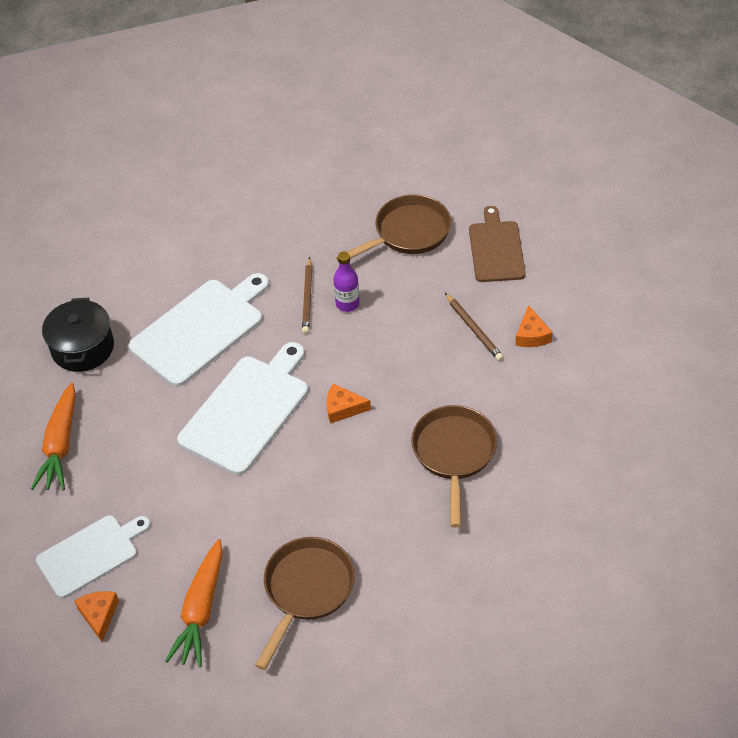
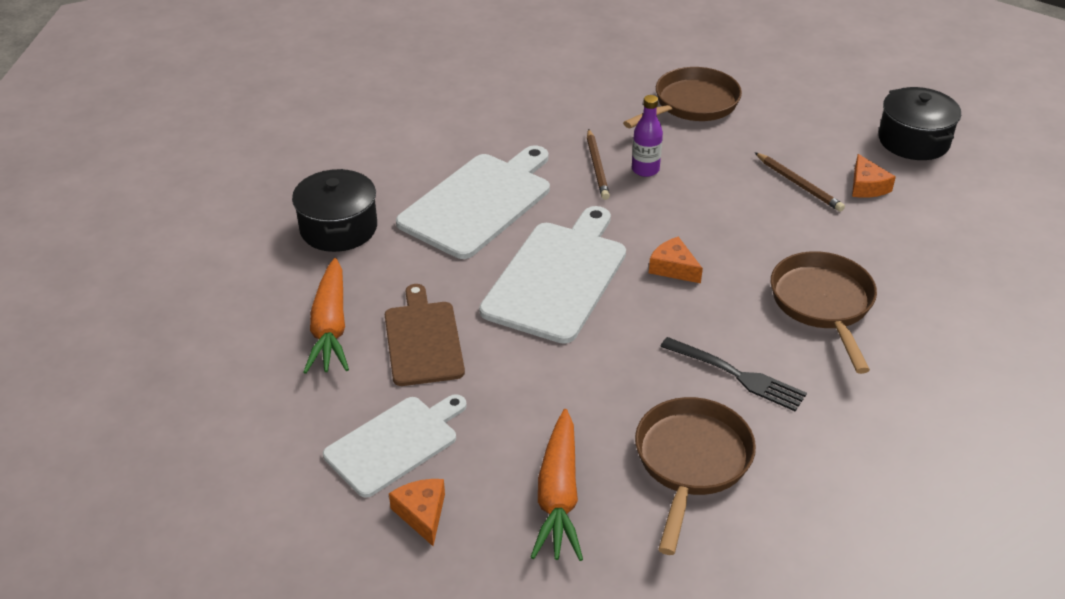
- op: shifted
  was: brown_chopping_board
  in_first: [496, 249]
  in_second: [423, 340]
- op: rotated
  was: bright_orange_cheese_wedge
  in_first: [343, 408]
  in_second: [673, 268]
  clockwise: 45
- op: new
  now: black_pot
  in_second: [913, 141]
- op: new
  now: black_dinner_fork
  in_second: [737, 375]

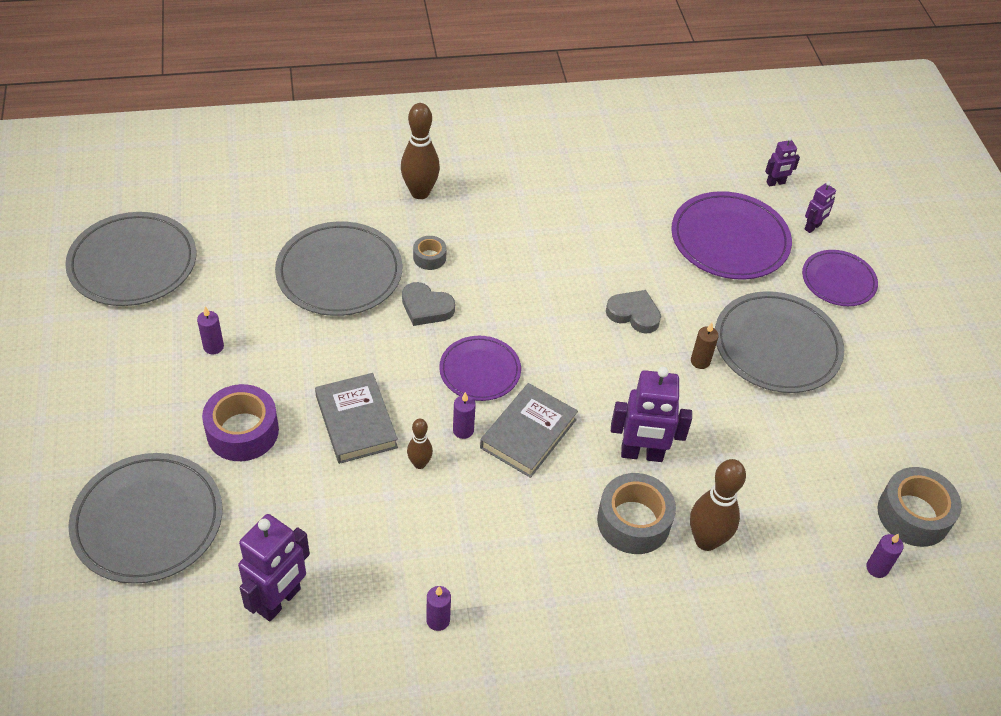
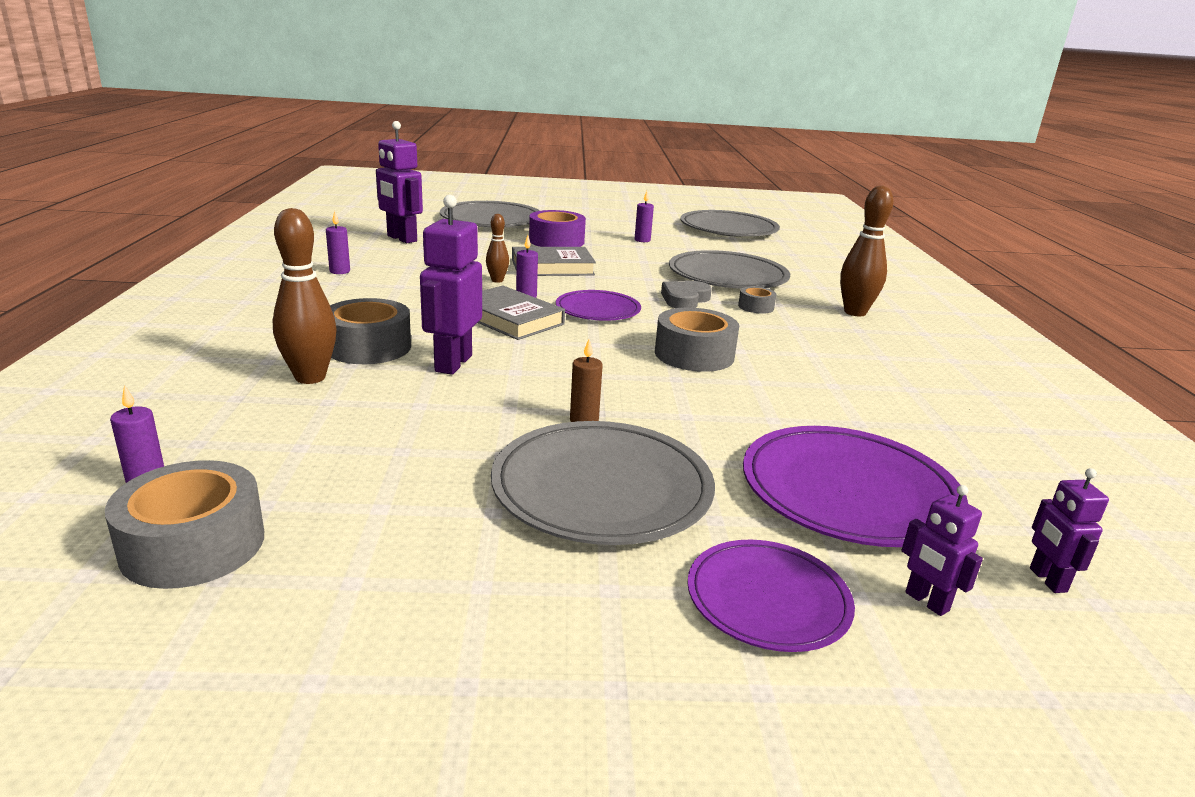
- op: gone
  was: gray_love_heart
  in_first: [634, 314]
- op: new
  now: gray_tape
  in_second: [694, 354]

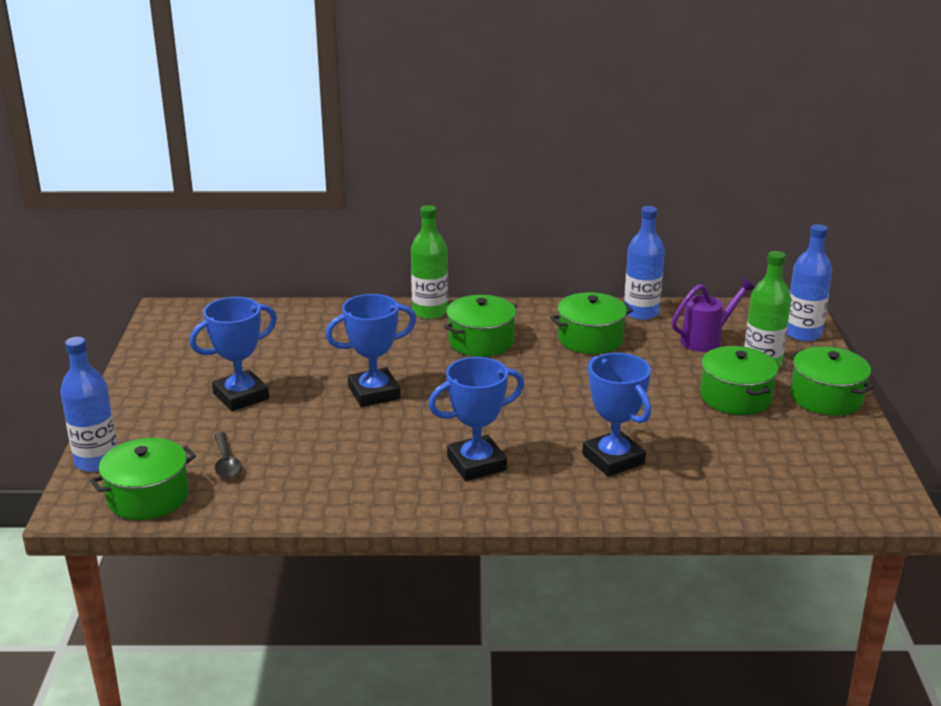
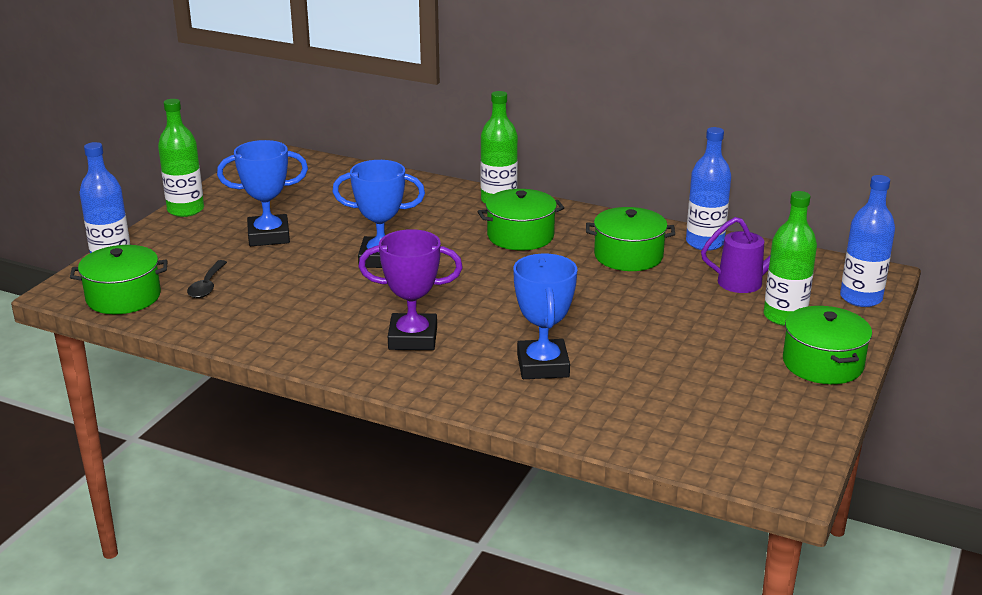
- op: gone
  was: emerald_pot
  in_first: [735, 397]
- op: repainted
  was: cobalt_trophy
  now: violet_trophy
  in_first: [476, 464]
  in_second: [413, 338]
- op: new
  now: emerald_bottle
  in_second: [185, 210]

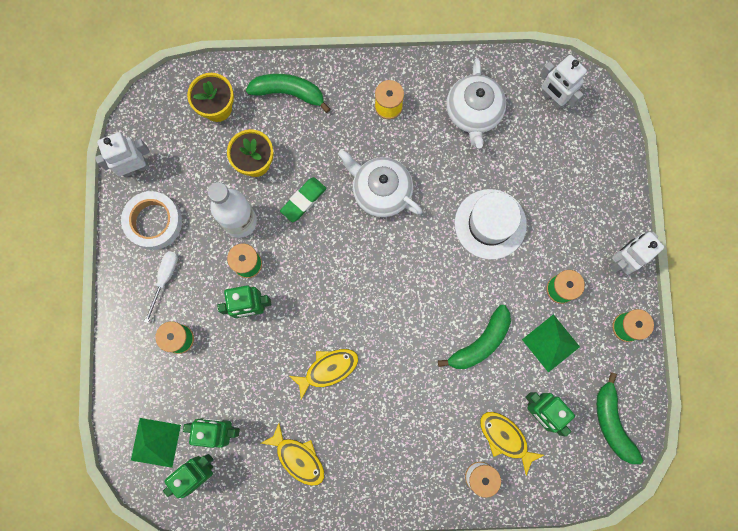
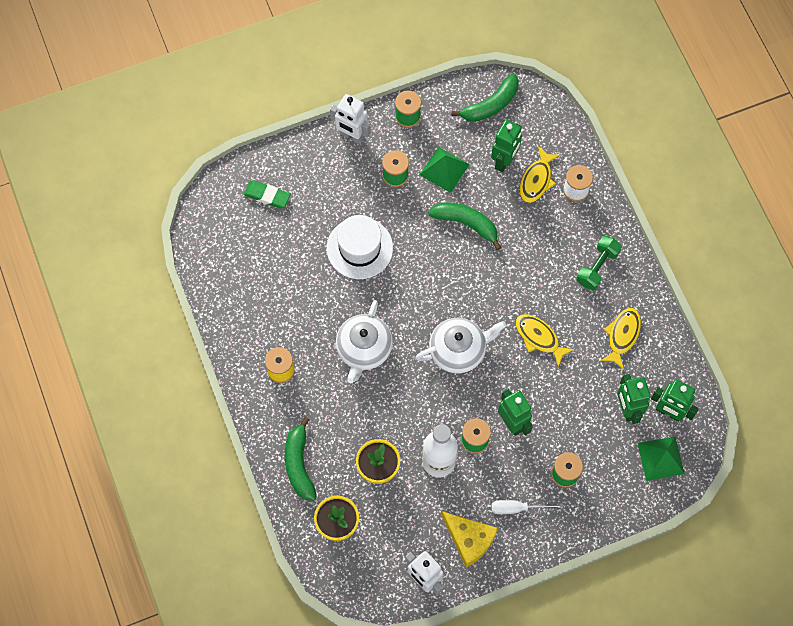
- op: gone
  was: snow-white_robot_figure
  in_first: [552, 98]
- op: shifted
  was: snow-white_china_teapot
  in_first: [473, 112]
  in_second: [458, 350]
- op: shifted
  was: emerald_gum_eraser
  in_first: [303, 200]
  in_second: [267, 196]
- op: swapped
  was: snow-white_tape
  now: golden_cheese_wedge
  in_first: [154, 222]
  in_second: [469, 539]
- op: new
  now: emerald_free_weight
  in_second: [597, 267]

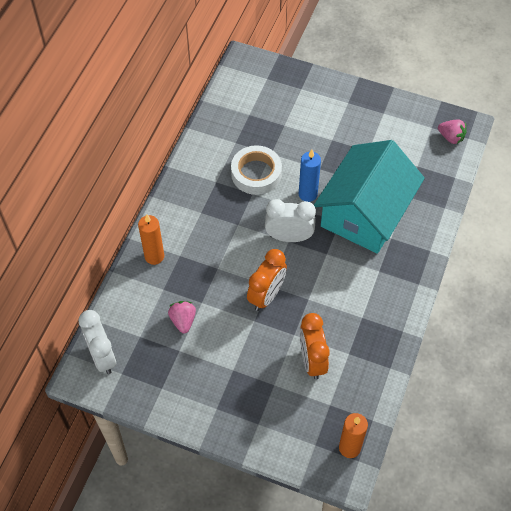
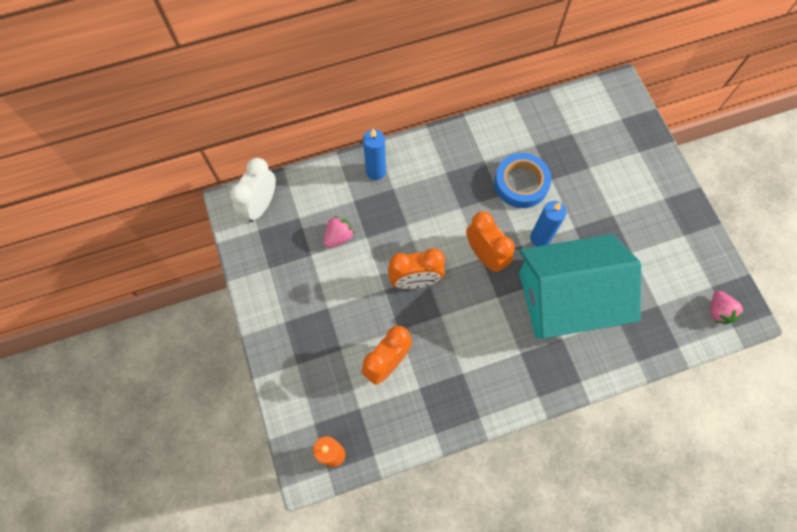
- op: repainted
  was: snow-white_tape
  now: cobalt_tape
  in_first: [256, 173]
  in_second: [521, 183]
- op: repainted
  was: snow-white_bedside_clock
  now: bright_orange_bedside_clock
  in_first: [289, 237]
  in_second: [485, 255]
- op: repainted
  was: bright_orange_pillar_candle
  now: cobalt_pillar_candle
  in_first: [154, 256]
  in_second: [376, 171]

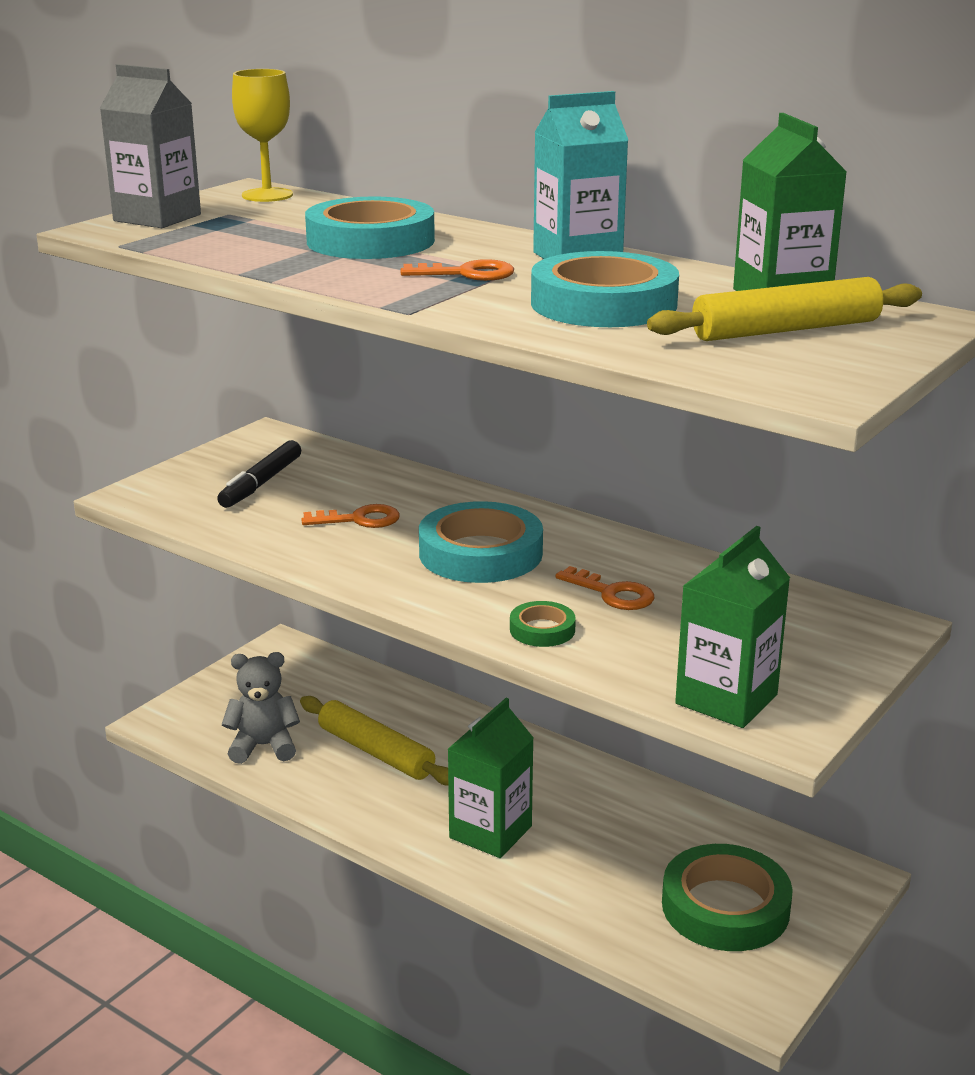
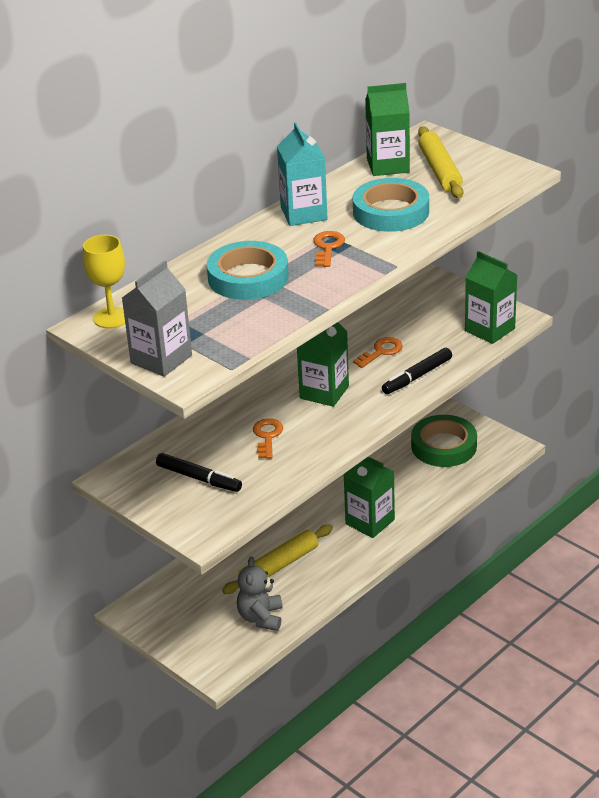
- op: swapped
  was: aqua_tape
  now: emerald_juice_carton
  in_first: [480, 553]
  in_second: [324, 392]
- op: swapped
  was: emerald_tape
  now: black_felt_pen
  in_first: [542, 630]
  in_second: [417, 376]

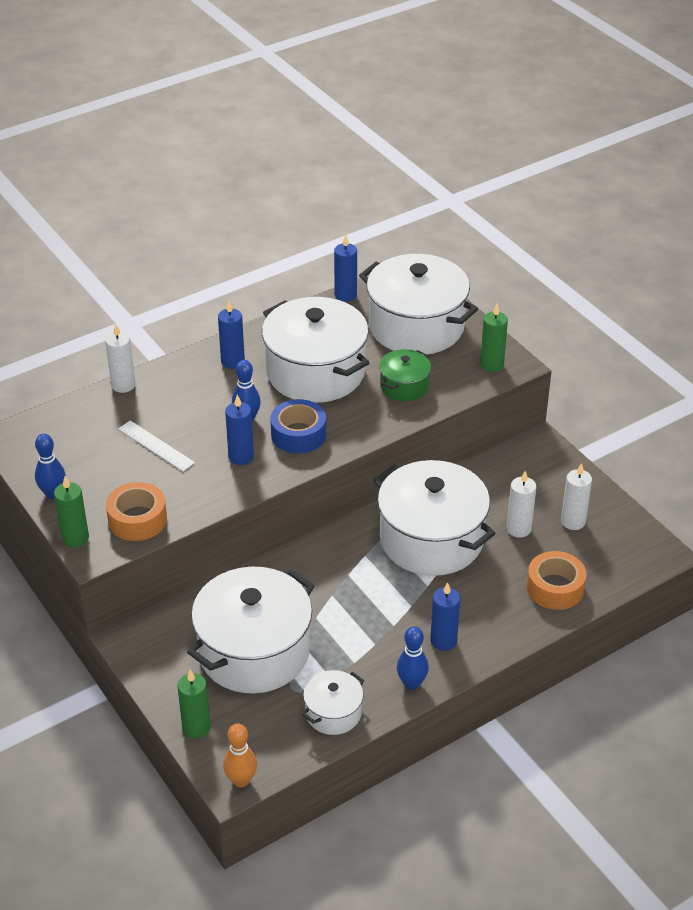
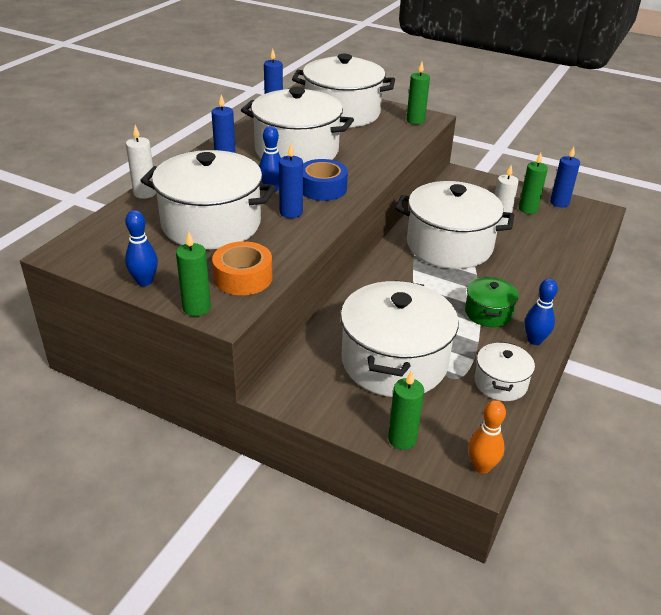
- op: shifted
  was: emerald_pot
  in_first: [404, 386]
  in_second: [488, 313]
- op: swapped
  was: snow-white_straightedge
  now: snow-white_pot
  in_first: [156, 446]
  in_second: [211, 224]
- op: repainted
  was: snow-white_pillar_candle
  now: emerald_pillar_candle
  in_first: [573, 521]
  in_second: [528, 209]
- op: gone
  was: bright_orange_tape
  in_first: [555, 588]
- op: shifted
  was: cobalt_pillar_candle
  in_first: [443, 641]
  in_second: [559, 203]

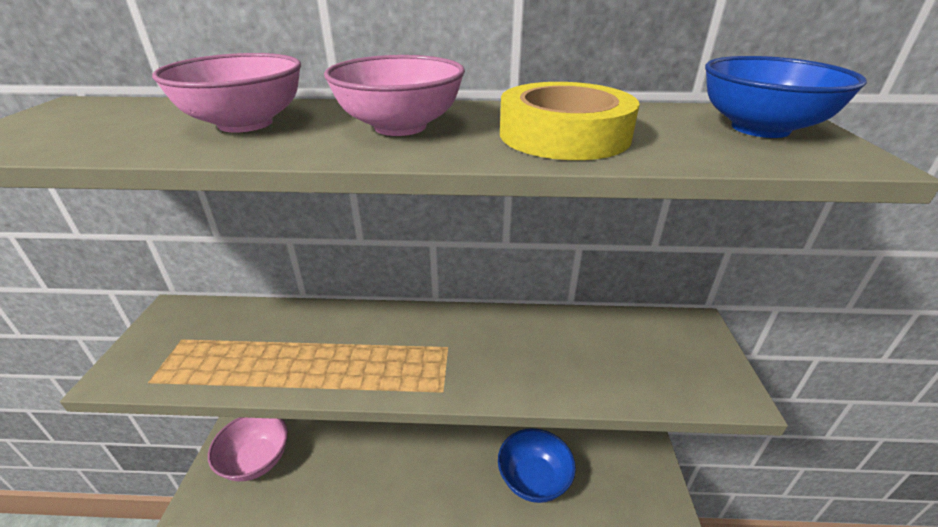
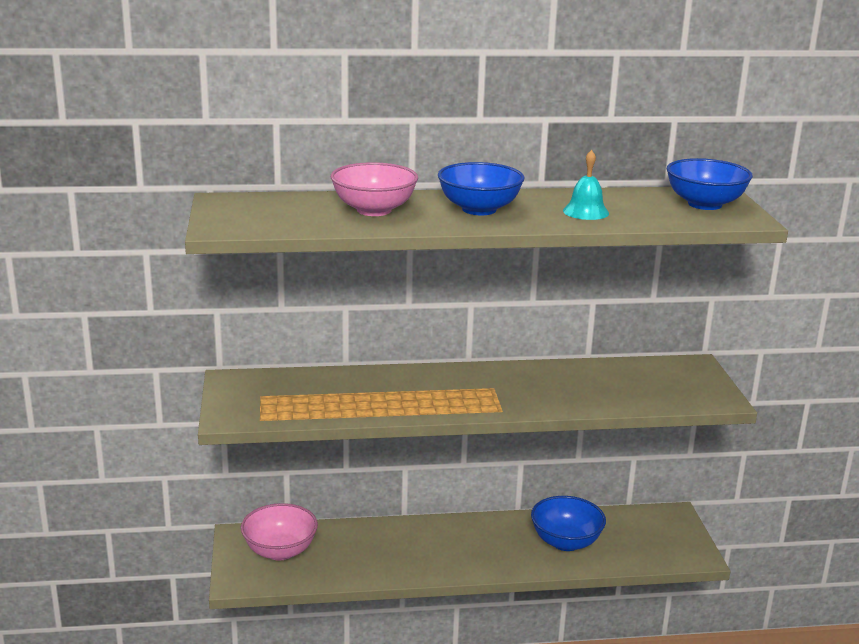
- op: repainted
  was: rose-pink_deep_dish
  now: cobalt_deep_dish
  in_first: [400, 127]
  in_second: [479, 209]
- op: swapped
  was: golden_tape
  now: aqua_bell
  in_first: [564, 135]
  in_second: [585, 212]

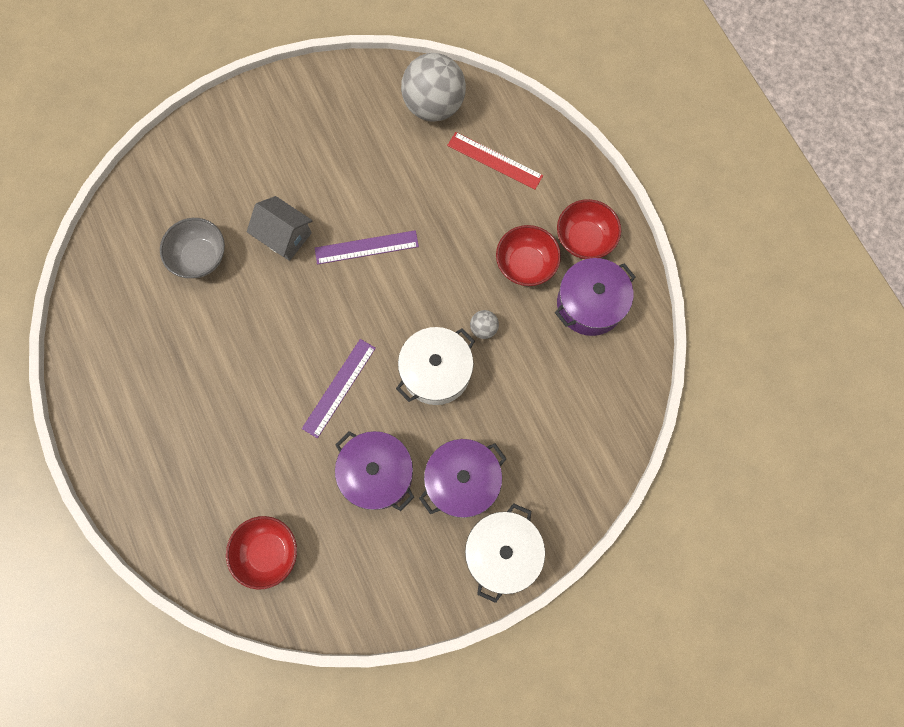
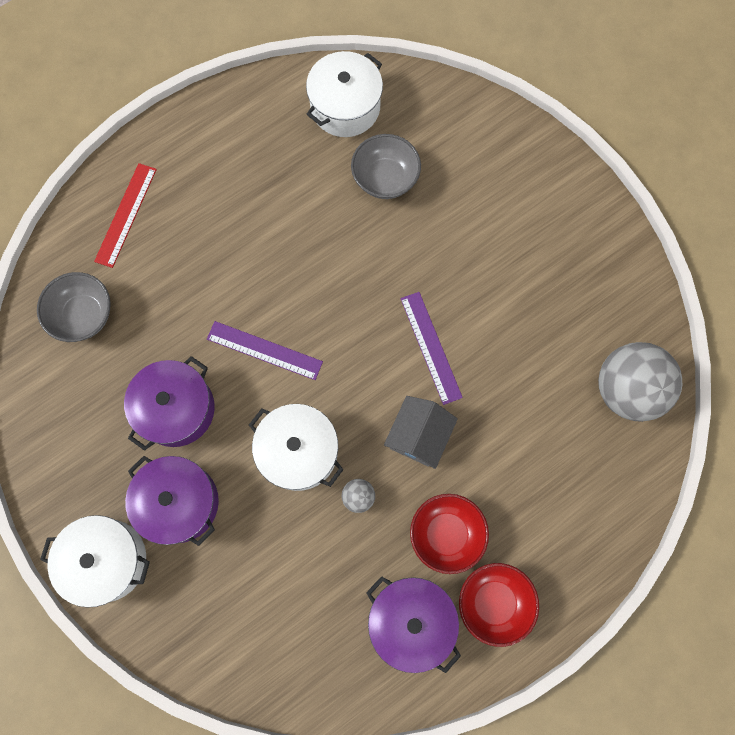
- op: shifted
  was: red_straightedge
  in_first: [495, 160]
  in_second: [126, 215]
- op: shifted
  was: gray_toy_house
  in_first: [285, 236]
  in_second: [418, 436]
- op: repainted
  was: red_deep_dish
  now: gray_deep_dish
  in_first: [268, 552]
  in_second: [84, 315]
- op: new
  now: snow-white_pot
  in_second: [345, 107]

